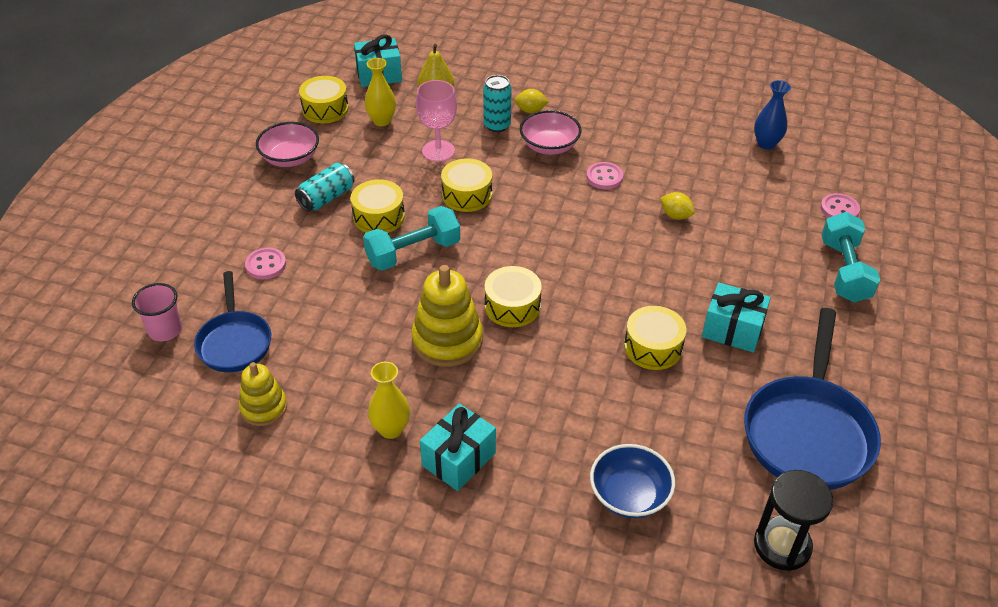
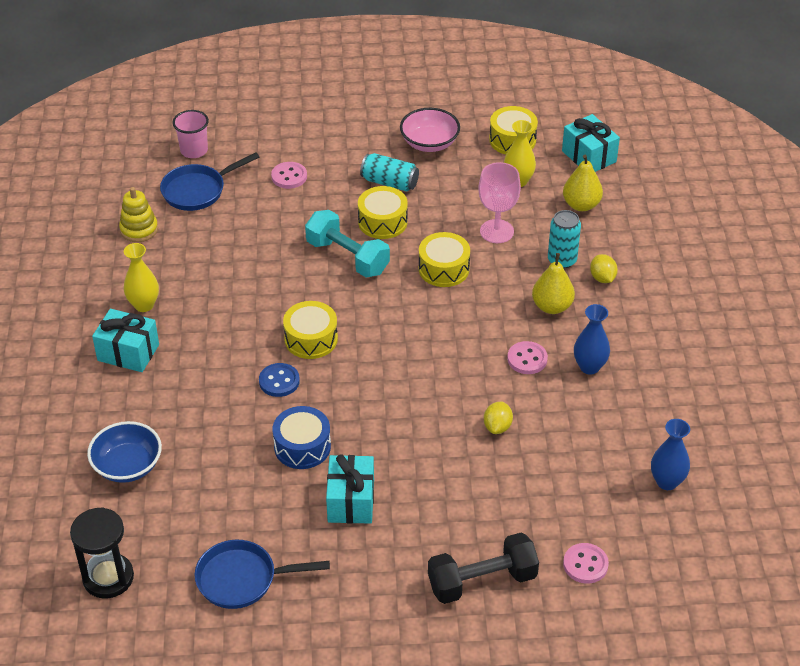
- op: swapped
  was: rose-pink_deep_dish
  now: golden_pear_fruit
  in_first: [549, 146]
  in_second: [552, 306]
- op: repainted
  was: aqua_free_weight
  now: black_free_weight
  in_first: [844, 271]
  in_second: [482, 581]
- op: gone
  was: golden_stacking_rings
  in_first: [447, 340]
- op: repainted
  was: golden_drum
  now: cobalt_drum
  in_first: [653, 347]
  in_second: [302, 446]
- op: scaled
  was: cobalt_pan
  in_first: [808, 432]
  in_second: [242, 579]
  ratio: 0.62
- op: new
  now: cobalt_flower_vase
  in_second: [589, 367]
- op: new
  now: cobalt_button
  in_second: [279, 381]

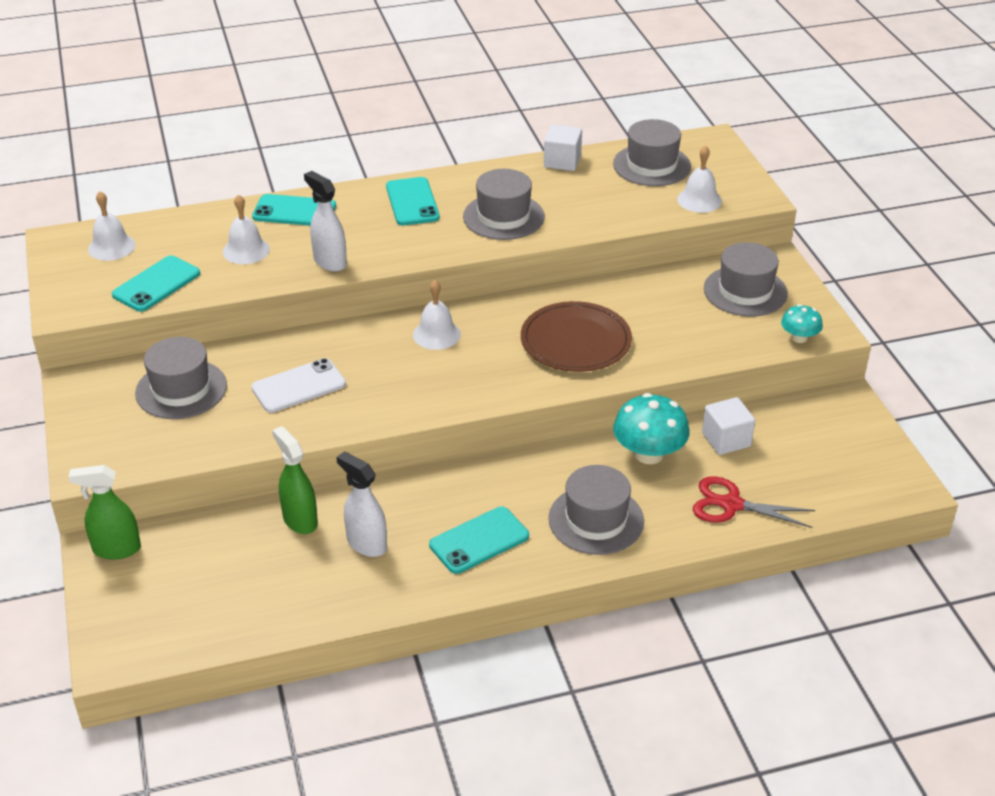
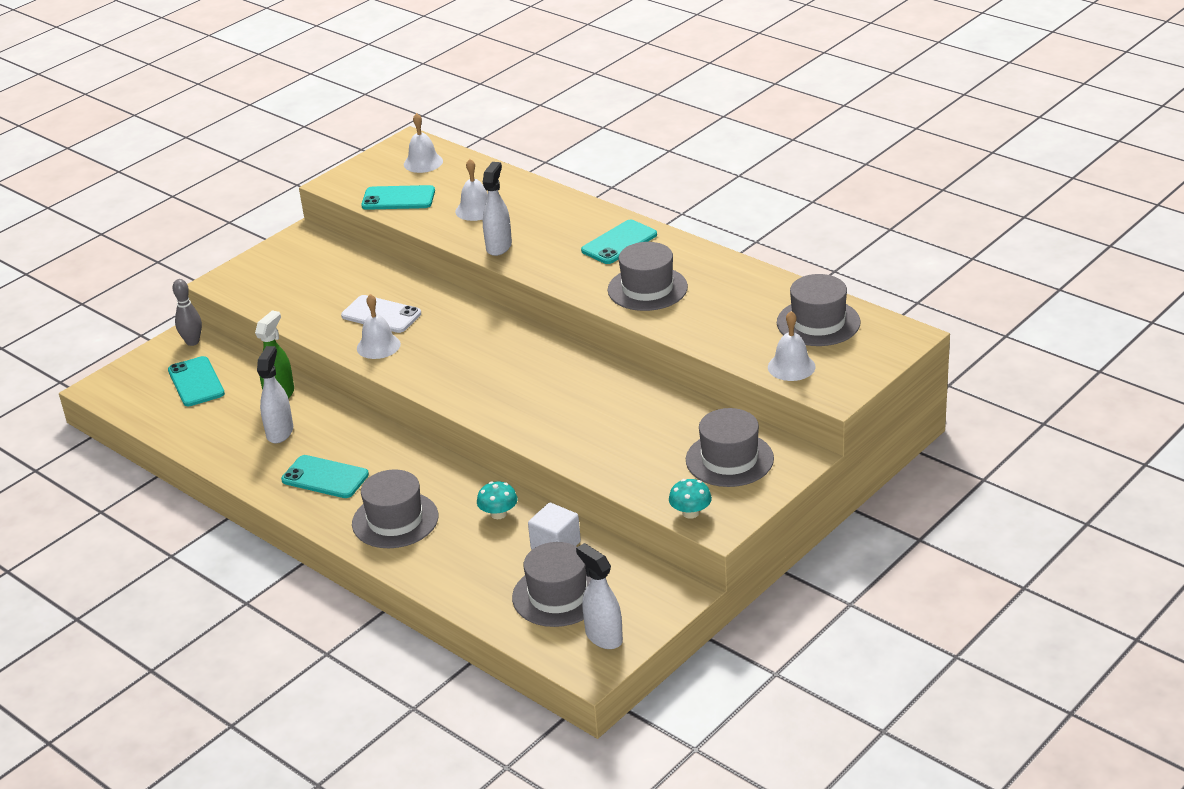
- op: gone
  was: snow-white_solid_cube
  in_first: [562, 161]
- op: shifted
  was: aqua_smartphone
  in_first: [294, 211]
  in_second: [196, 382]
- op: shifted
  was: snow-white_bell
  in_first: [436, 334]
  in_second: [378, 346]
- op: gone
  was: brown_dinner_plate
  in_first: [575, 341]
- op: shifted
  was: gray_hat
  in_first: [181, 389]
  in_second: [558, 595]
- op: scaled
  was: aqua_toadstool
  in_first: [649, 454]
  in_second: [498, 514]
  ratio: 0.57
- op: swapped
  was: emerald_spray_bottle
  now: gray_bowling_pin
  in_first: [116, 549]
  in_second: [192, 342]
- op: gone
  was: red_shears
  in_first: [731, 505]
- op: new
  now: snow-white_spray_bottle
  in_second: [603, 637]

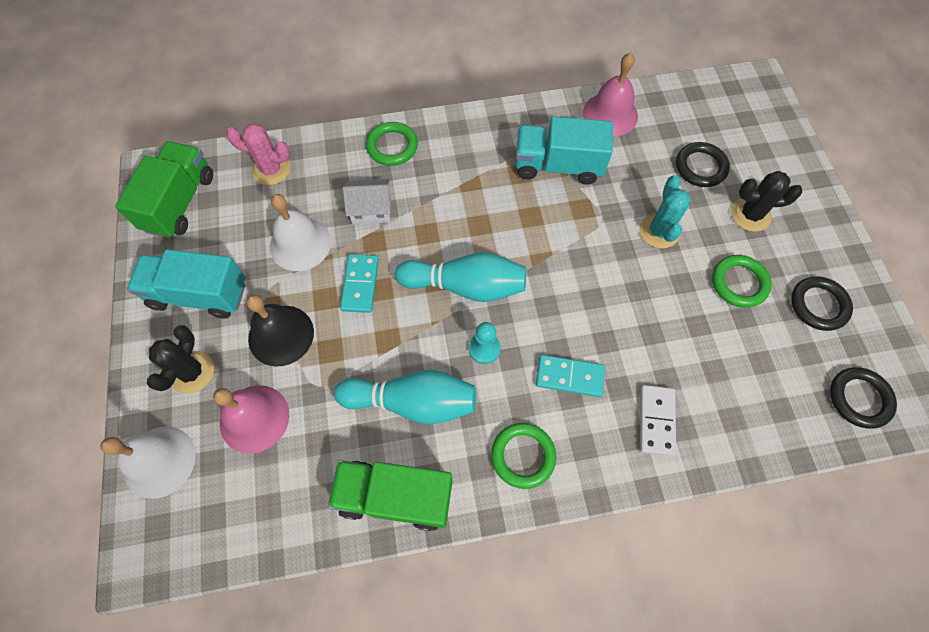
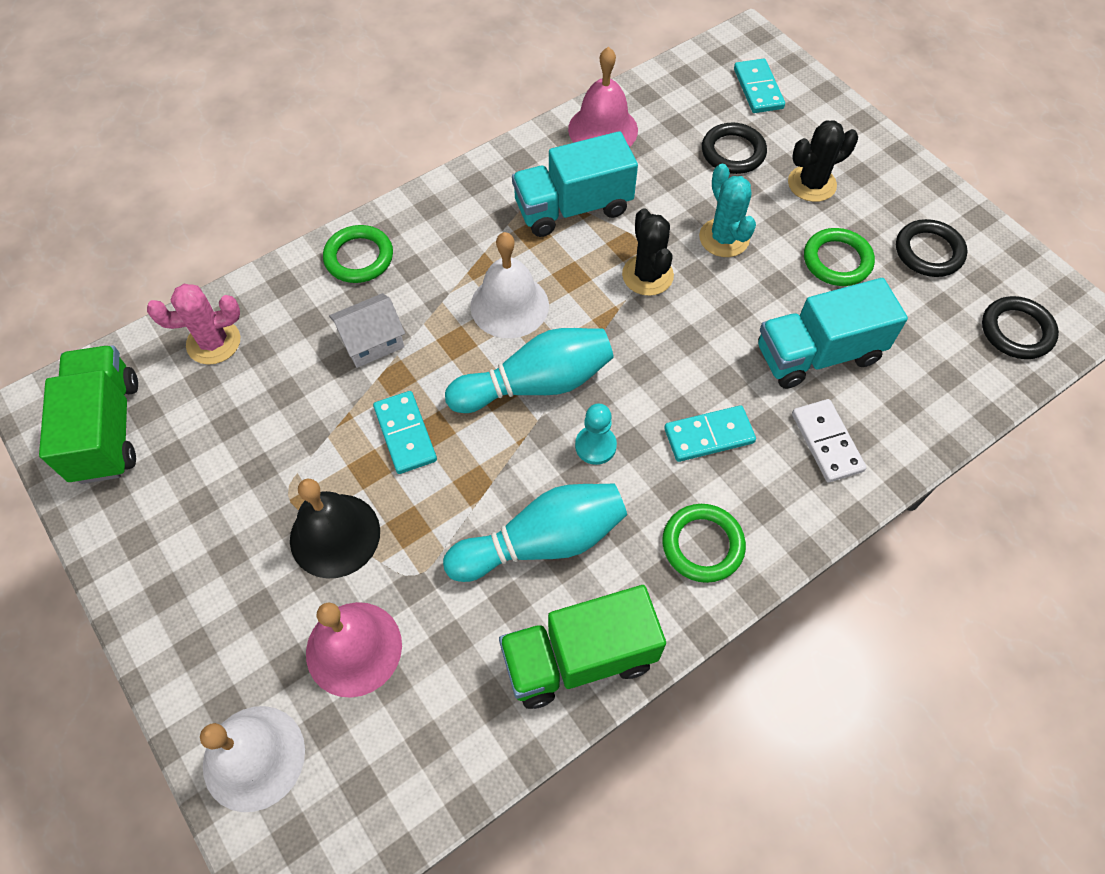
- op: shifted
  was: snow-white_bell
  in_first: [300, 244]
  in_second: [509, 305]
- op: shifted
  was: aqua_toy_truck
  in_first: [199, 294]
  in_second: [817, 354]
- op: shifted
  was: black_prickly_plant
  in_first: [192, 372]
  in_second: [647, 275]
- op: new
  now: aqua_domino_piece
  in_second: [758, 89]

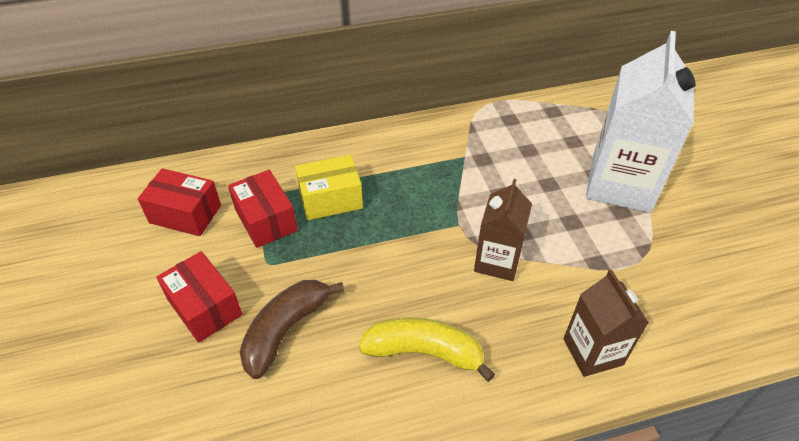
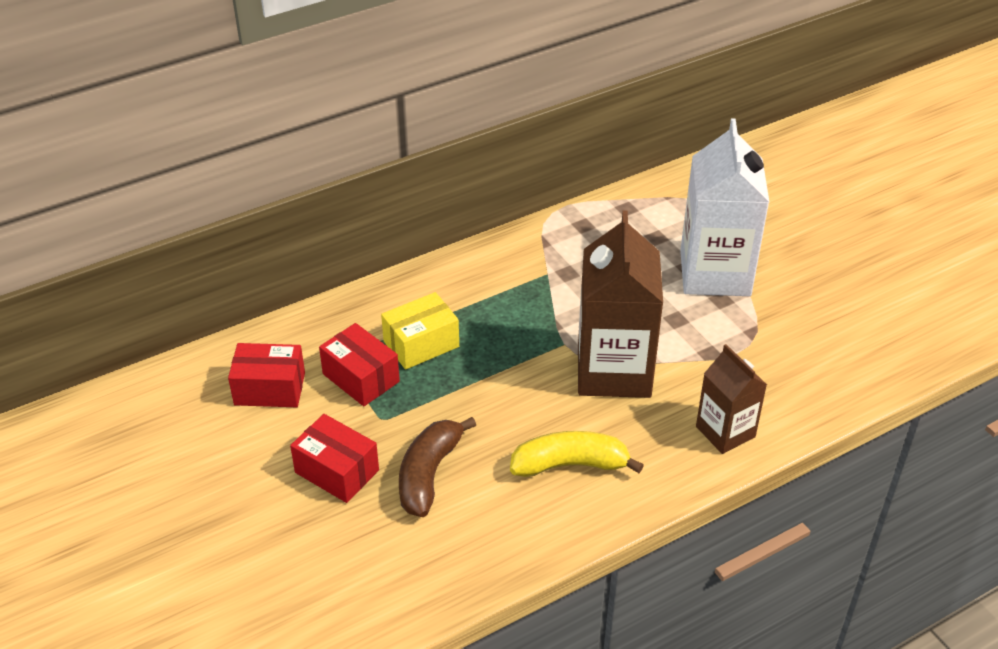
- op: scaled
  was: brown_juice_carton
  in_first: [497, 261]
  in_second: [614, 371]
  ratio: 1.75

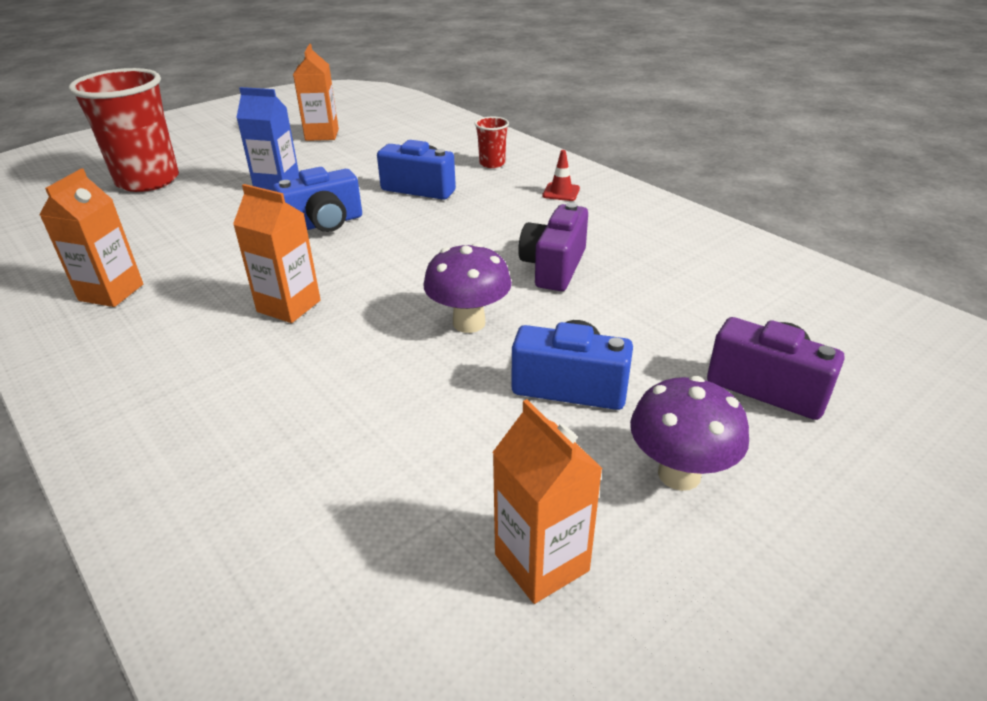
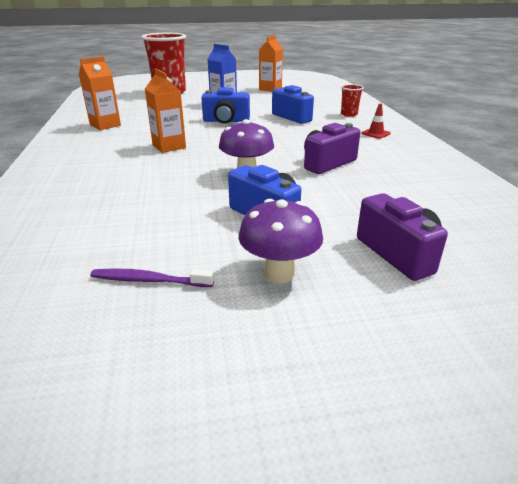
- op: swapped
  was: bright_orange_juice_carton
  now: violet_dental_brush
  in_first: [541, 562]
  in_second: [149, 280]

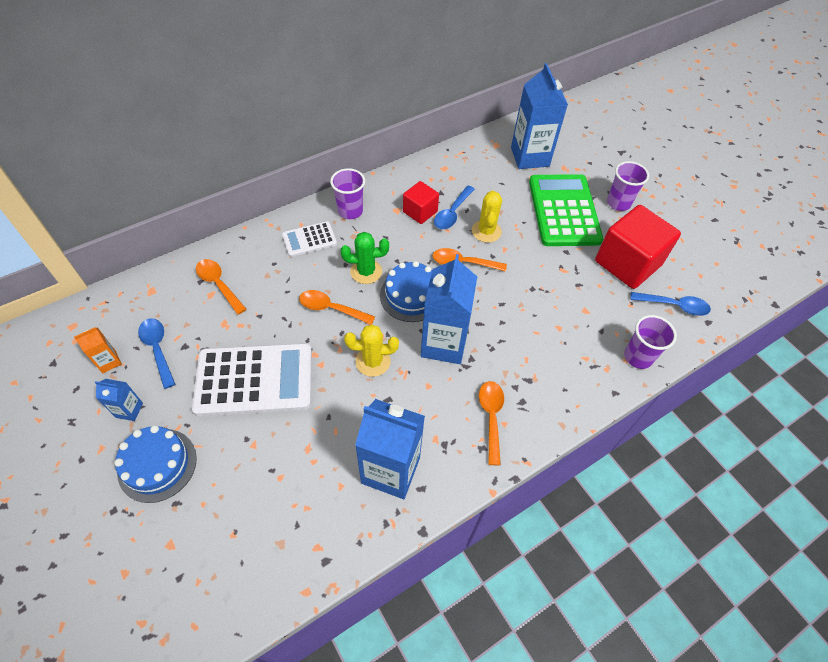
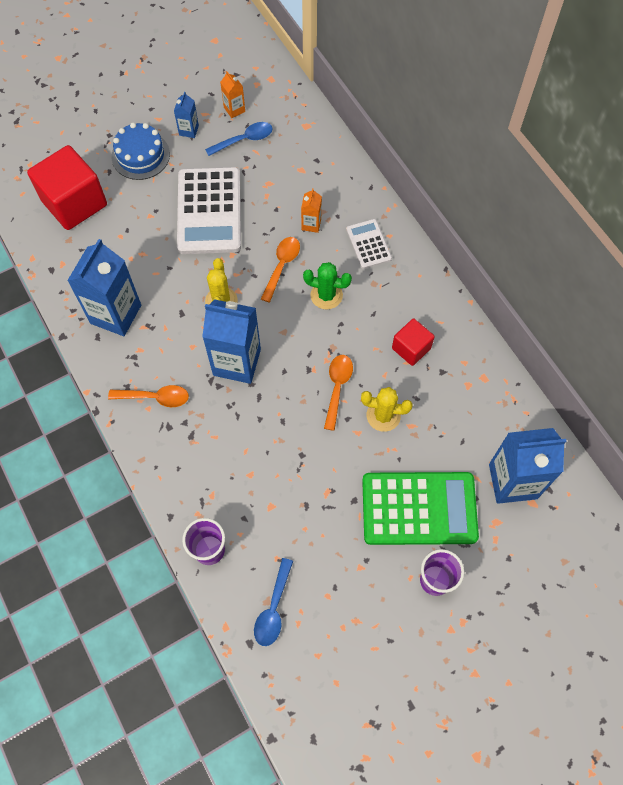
- op: gone
  was: violet_tumbler
  in_first: [350, 211]
- op: gone
  was: cobalt_spoon
  in_first: [452, 213]
- op: shifted
  was: red_solid_cube
  in_first: [627, 263]
  in_second: [74, 203]
- op: rotated
  was: emerald_prickly_plant
  in_first: [366, 271]
  in_second: [326, 295]
  clockwise: -75
- op: gone
  was: bright_orange_spoon
  in_first: [219, 284]
- op: gone
  was: cobalt_gateau
  in_first: [411, 295]
- op: new
  now: bright_orange_juice_carton
  in_second: [311, 224]

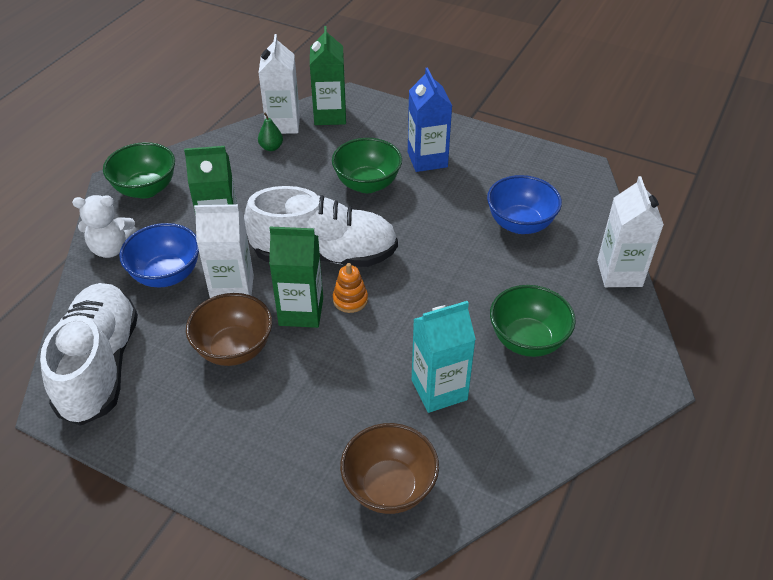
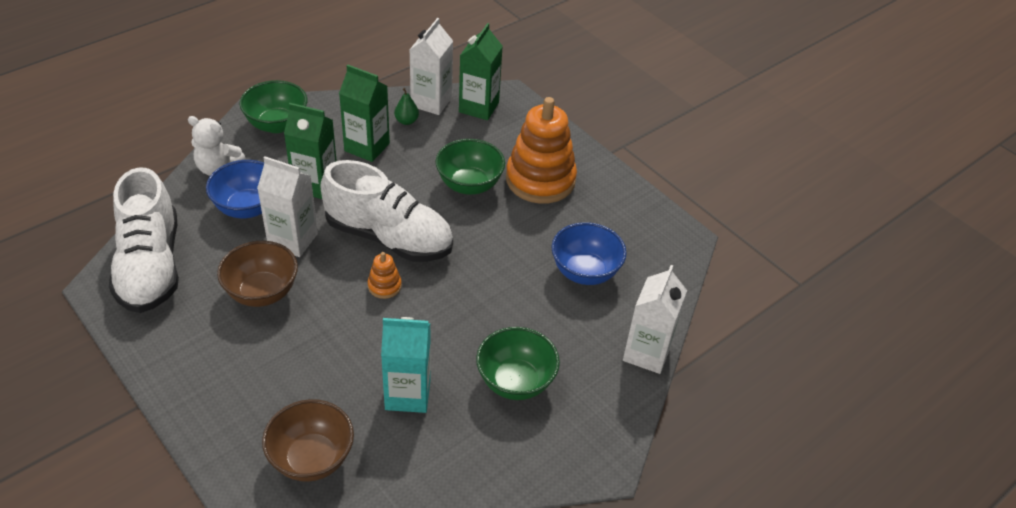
- op: swapped
  was: cobalt_juice_carton
  now: bright_orange_stacking_rings
  in_first: [427, 159]
  in_second: [540, 180]
- op: shifted
  was: emerald_juice_carton
  in_first: [301, 312]
  in_second: [367, 147]
- op: rotated
  was: snow-white_sneaker
  in_first: [100, 366]
  in_second: [150, 266]
  clockwise: 150

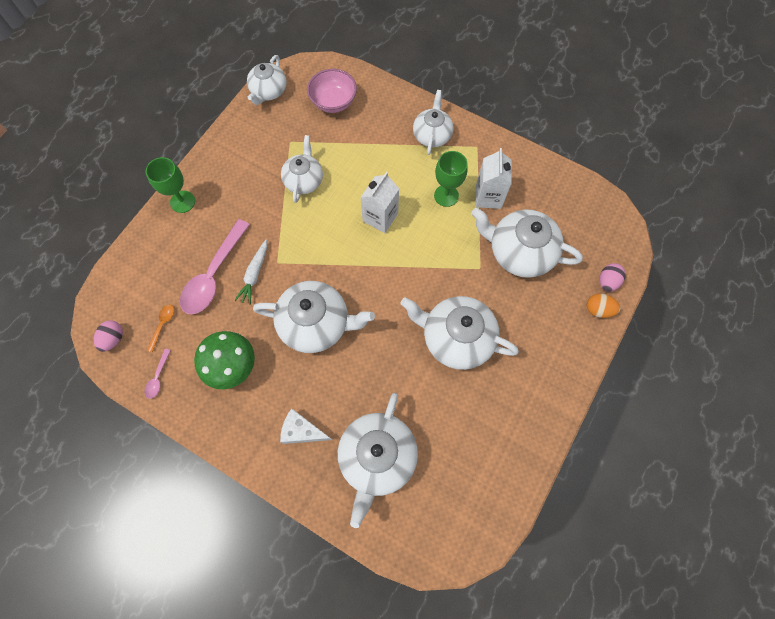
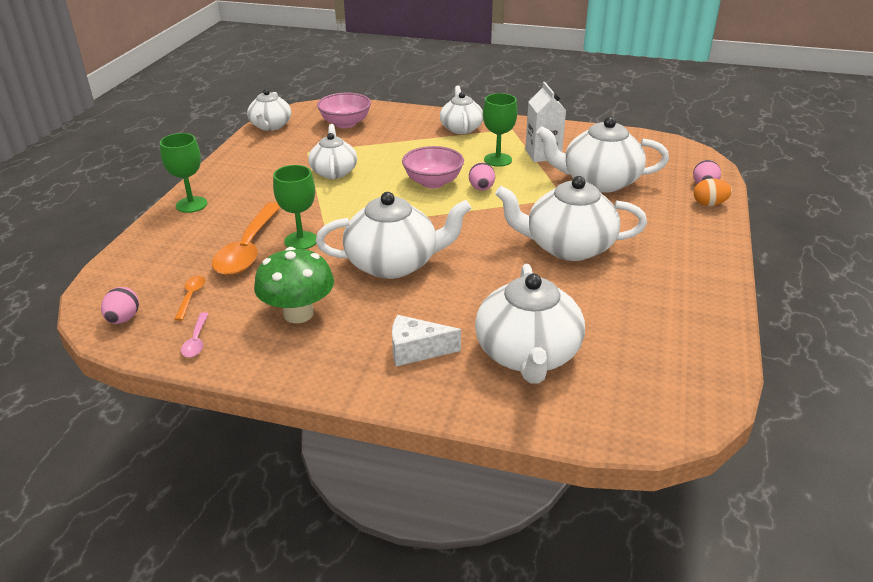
- op: swapped
  was: snow-white_juice_carton
  now: rose-pink_deep_dish
  in_first: [380, 217]
  in_second: [433, 182]
- op: repainted
  was: rose-pink_spoon
  now: bright_orange_spoon
  in_first: [214, 275]
  in_second: [248, 249]
- op: swapped
  was: snow-white_carrot
  now: emerald_goblet
  in_first: [254, 274]
  in_second: [301, 241]
- op: new
  now: rose-pink_toy_egg
  in_second: [481, 189]

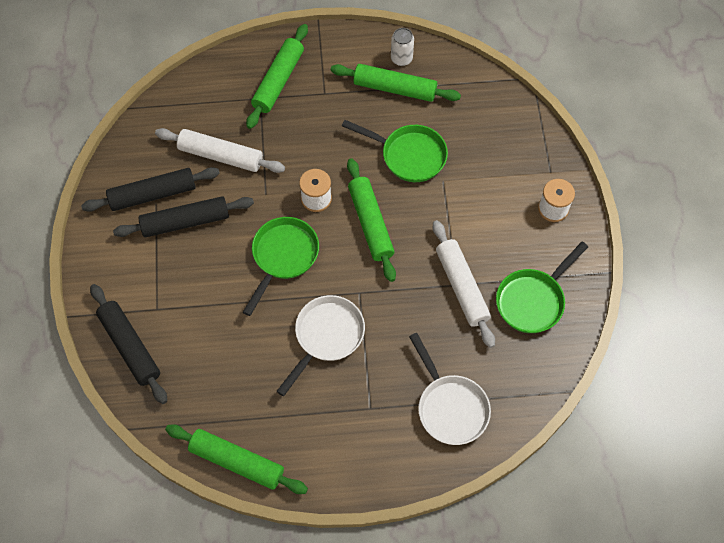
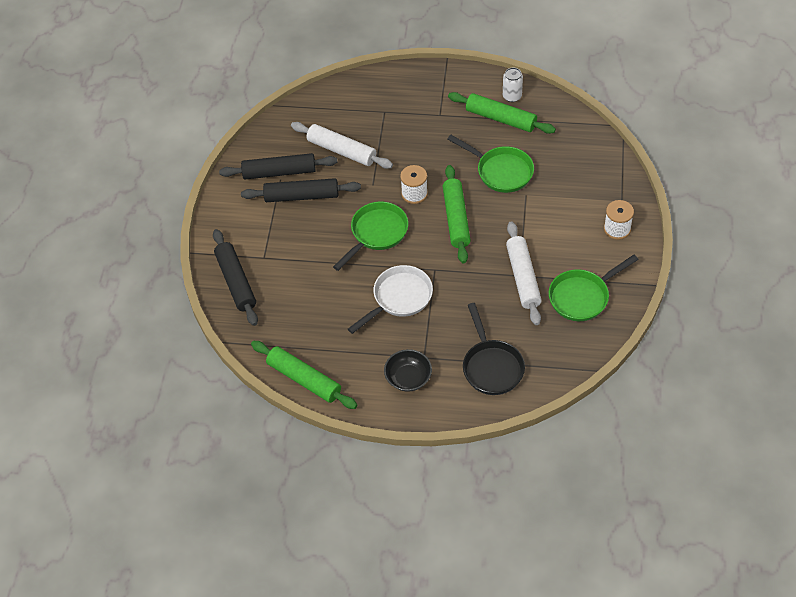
- op: gone
  was: emerald_dough_roller
  in_first: [278, 81]
- op: repainted
  was: snow-white_pan
  now: black_pan
  in_first: [450, 407]
  in_second: [491, 366]
- op: new
  now: black_deep_dish
  in_second: [408, 378]

